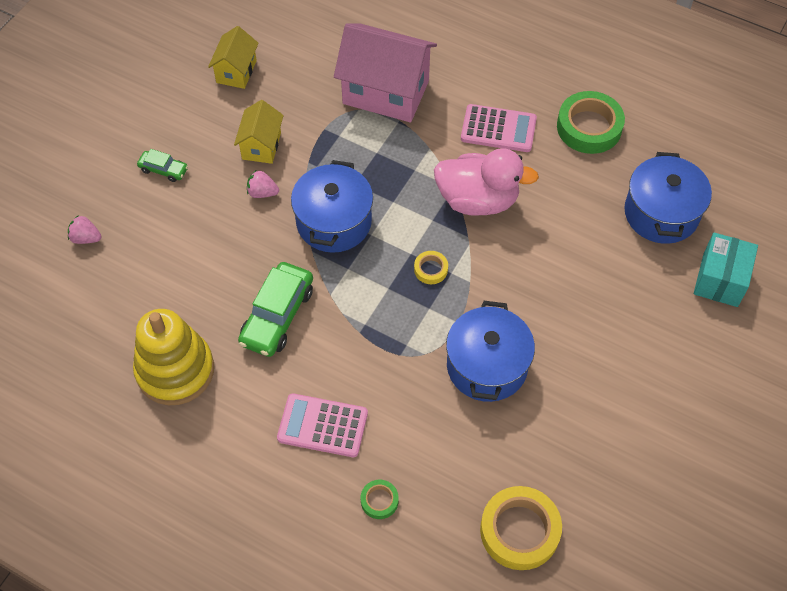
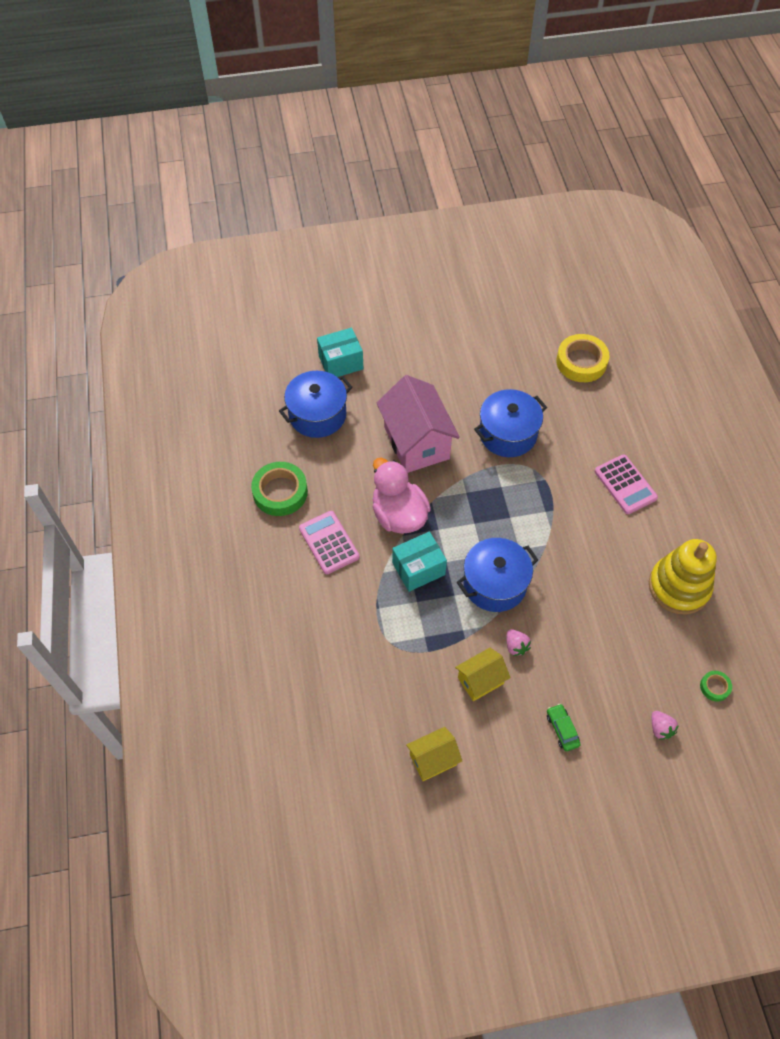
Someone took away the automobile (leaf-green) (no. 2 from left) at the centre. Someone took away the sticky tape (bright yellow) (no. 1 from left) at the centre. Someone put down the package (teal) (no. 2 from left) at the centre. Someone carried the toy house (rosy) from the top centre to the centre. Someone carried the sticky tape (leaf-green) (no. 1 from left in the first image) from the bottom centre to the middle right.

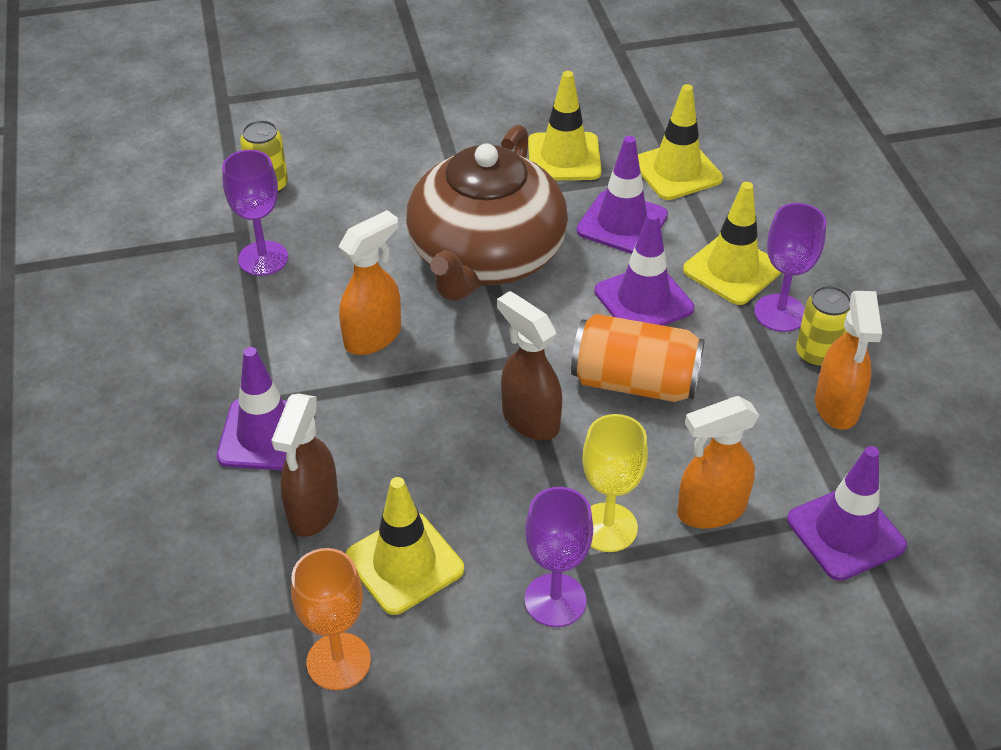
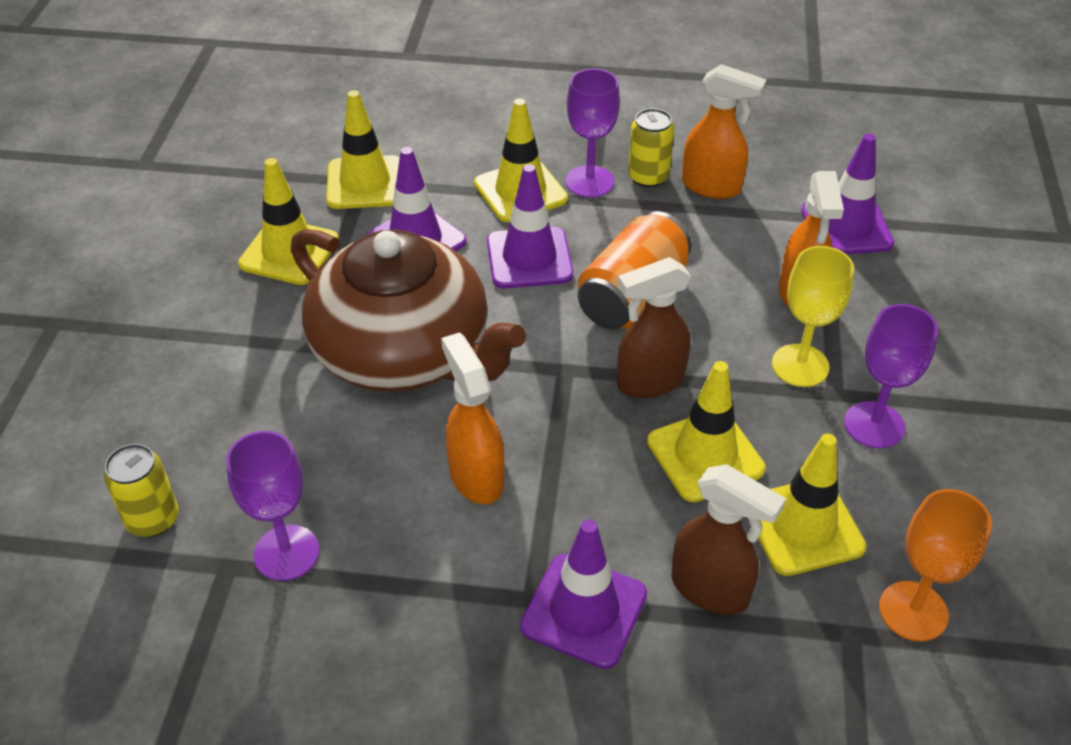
Someone put down the traffic cone (bright yellow) (no. 4 from left) at the centre.

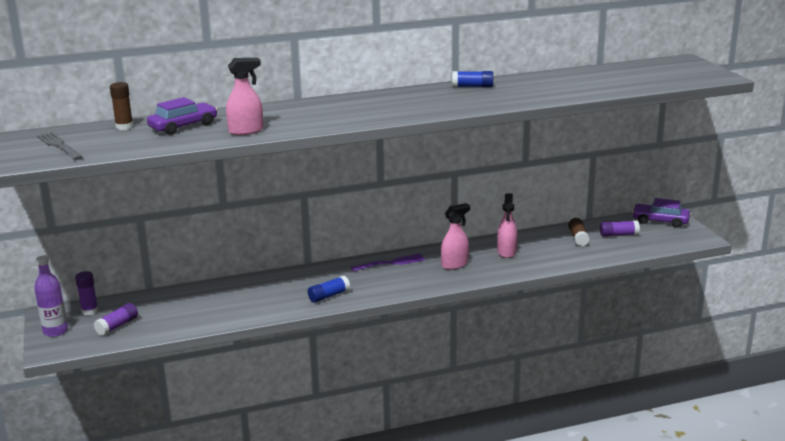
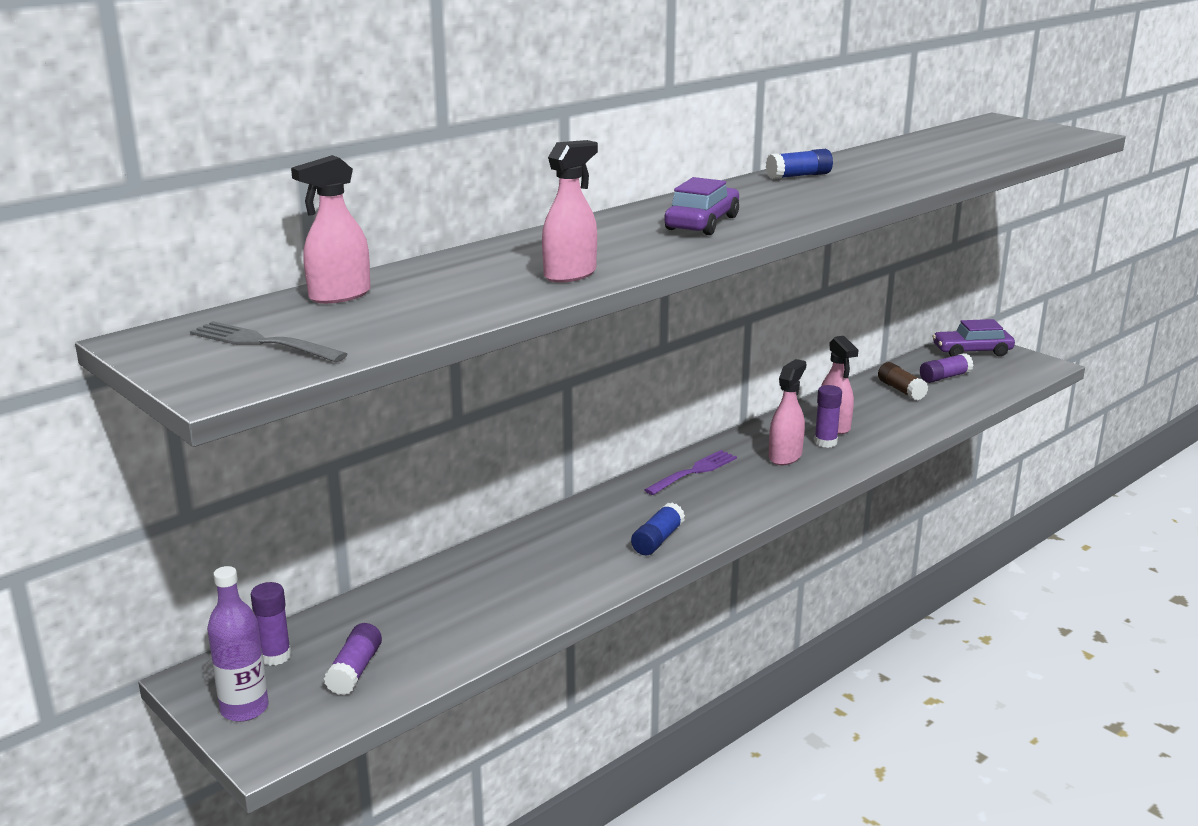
Someone put down the stick of glue (royal purple) (no. 3 from left) at the middle right. Someone carried the automobile (royal purple) (no. 1 from left) from the top left to the top centre. Someone swapped the stick of glue (dark brown) (no. 1 from left) at the top left for the spray bottle (rosy) (no. 1 from left) at the top left.

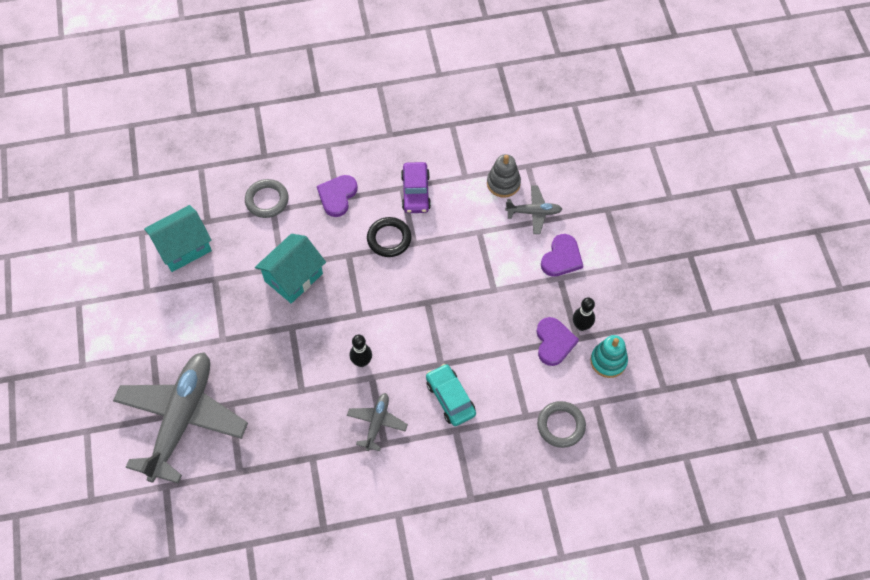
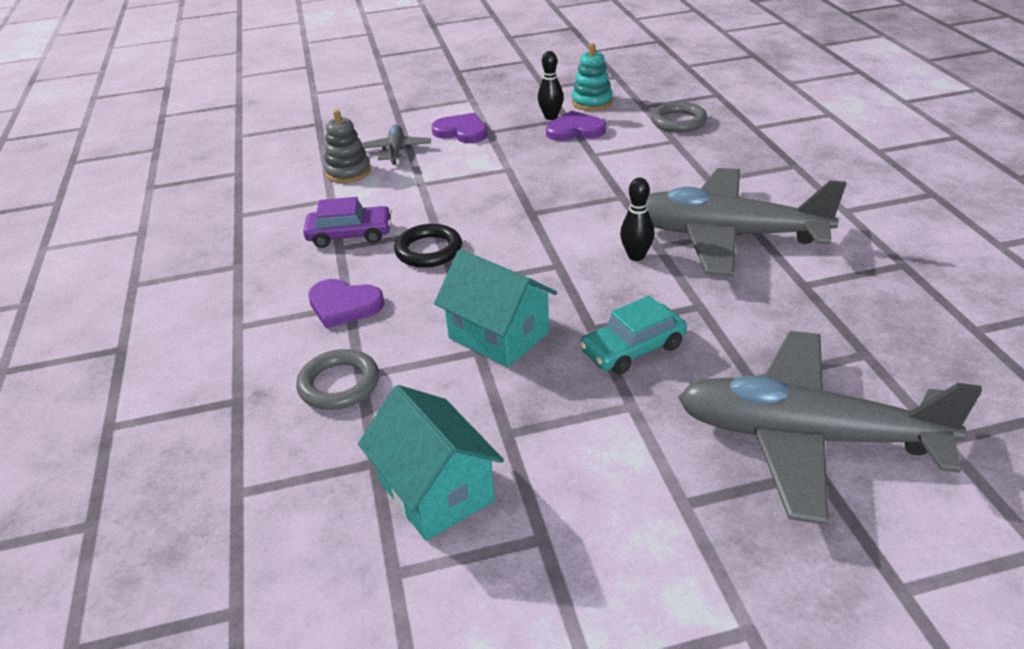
Someone carried the automobile (teal) from the bottom centre to the centre. Someone scaled the plane (gray) (no. 2 from left) at the bottom centre by 2.24.

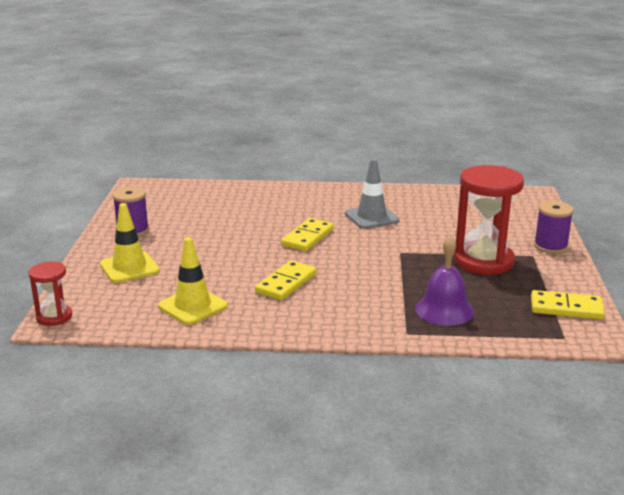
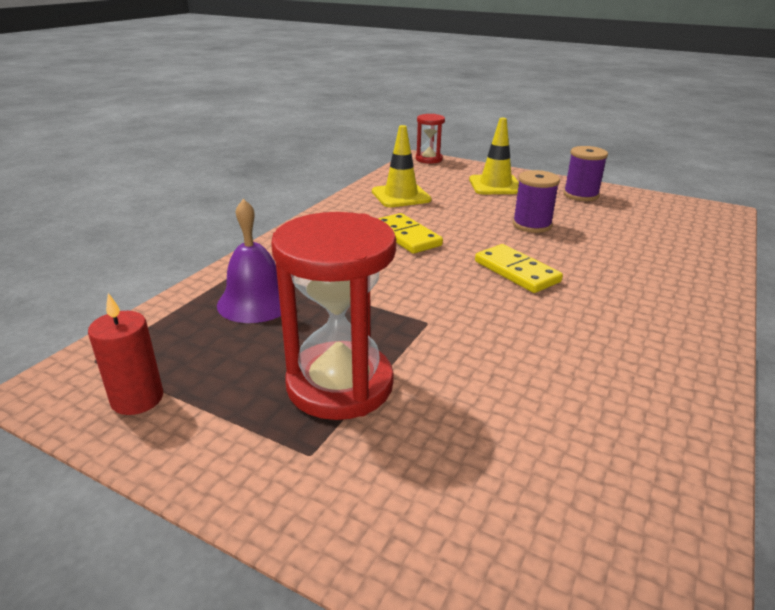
Someone took away the traffic cone (gray) at the centre. Someone carried the reel of thread (royal purple) (no. 2 from left in the first image) from the middle right to the top right. Someone swapped the domino (bright yellow) (no. 3 from left) at the middle right for the wax candle (crimson) at the middle left.

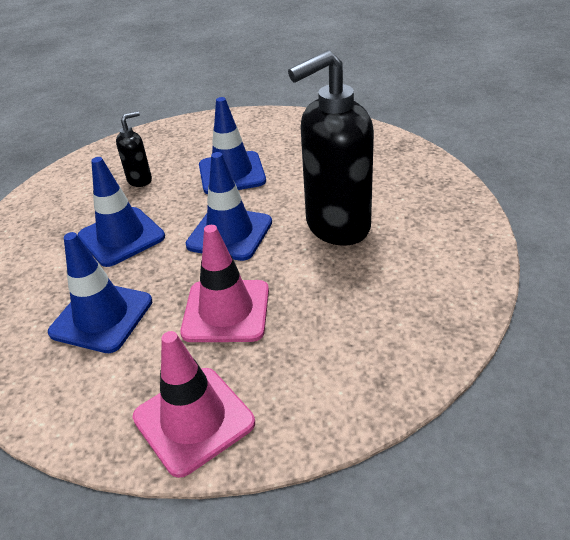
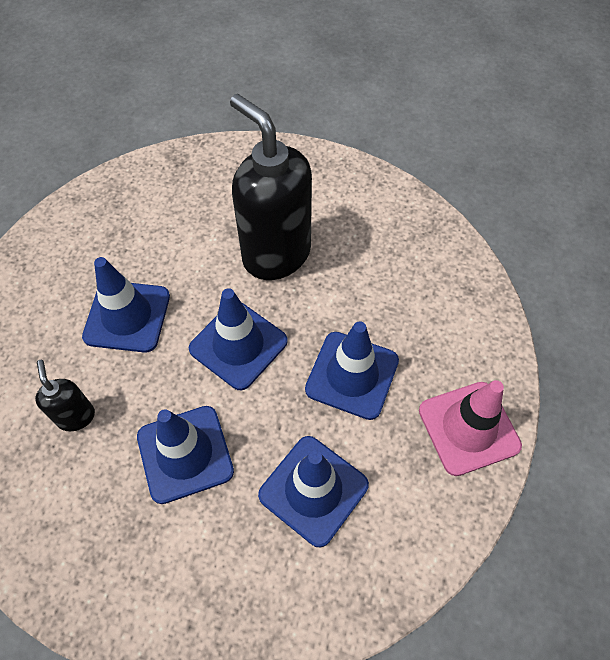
Someone repainted the traffic cone (rosy) (no. 2 from left) at the centre, which became the traffic cone (blue) (no. 5 from left) at the centre. Someone rotated the soap pump (ebony) (no. 2 from left) at the top centre by 150 degrees clockwise.

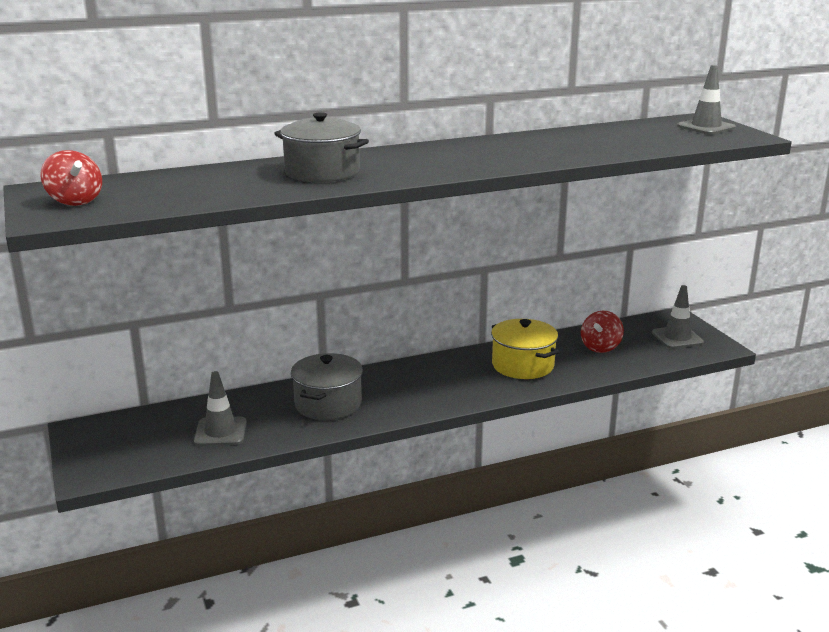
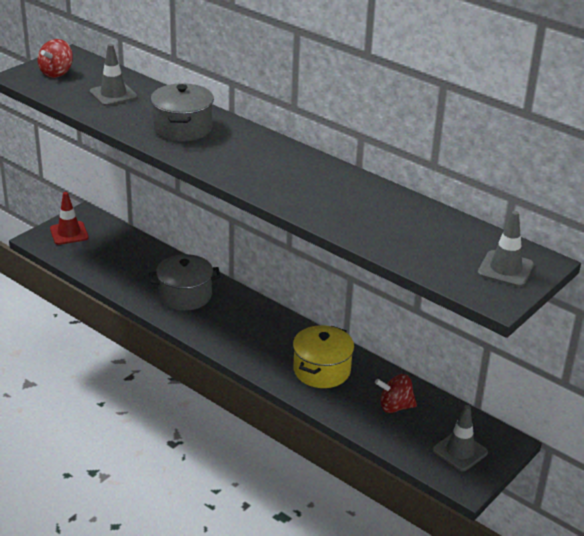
Someone put down the traffic cone (crimson) at the middle left. Someone carried the traffic cone (gray) (no. 1 from left) from the middle left to the top left.

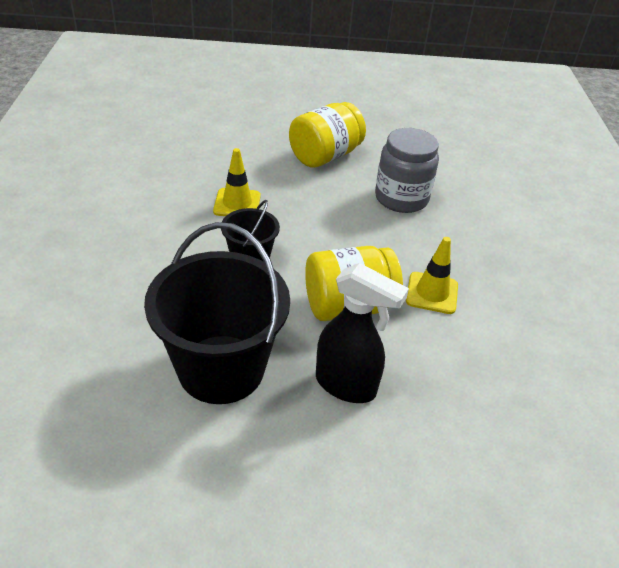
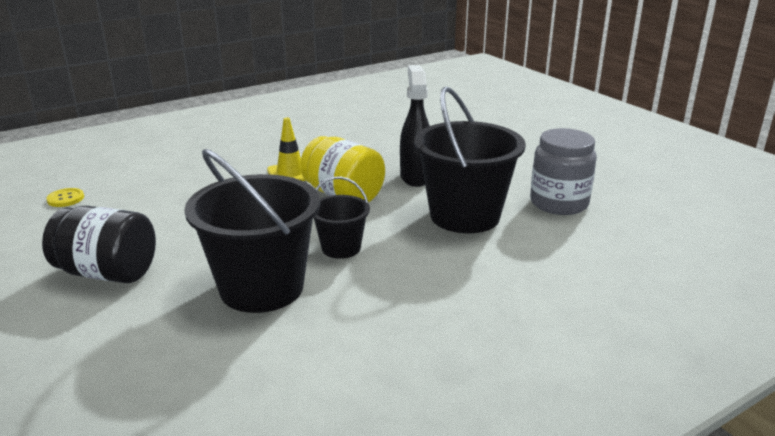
Someone put down the shirt button (bright yellow) at the middle left. Someone carried the jar (gray) from the top centre to the middle right. Someone swapped the traffic cone (bright yellow) (no. 1 from left) at the top centre for the pail (ebony) (no. 1 from left) at the middle left. Someone repainted the jar (bright yellow) (no. 1 from left) at the top centre, which became the jar (ebony) at the middle left.

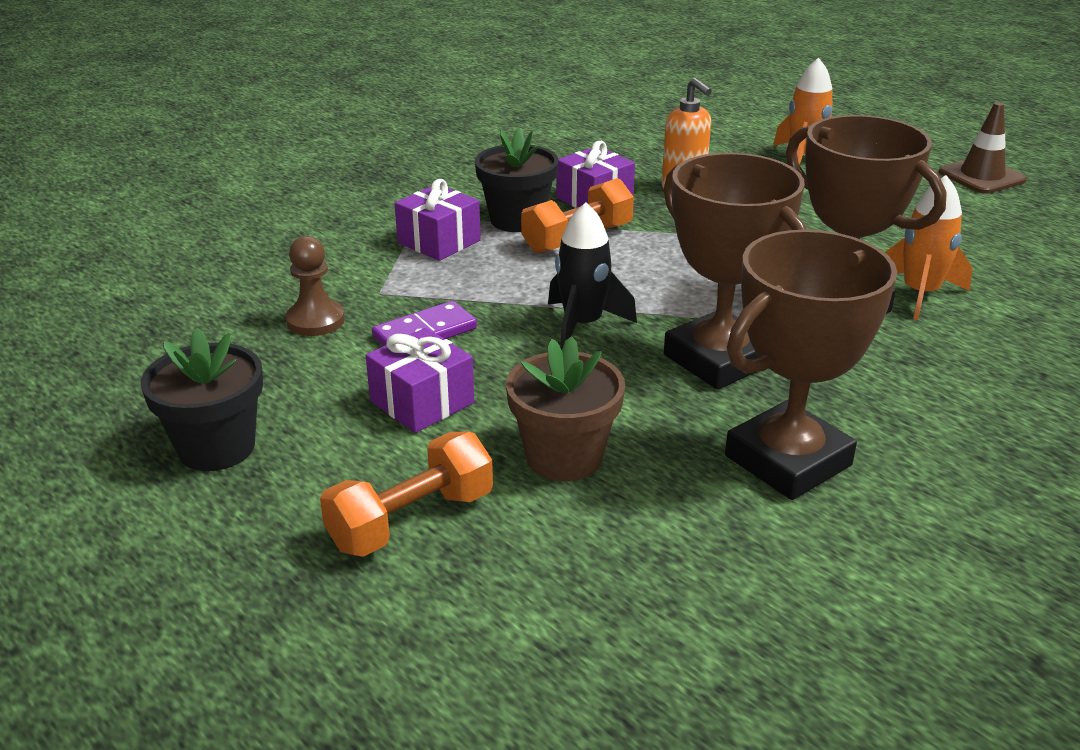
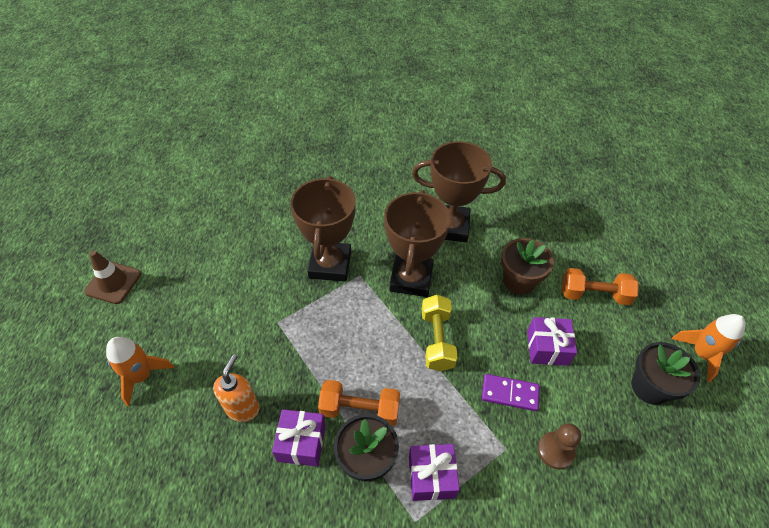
Someone carried the rocket (orange-coloured) (no. 2 from left) from the top right to the middle right. Someone swapped the rocket (ebony) at the centre for the dumbbell (bright yellow) at the centre.

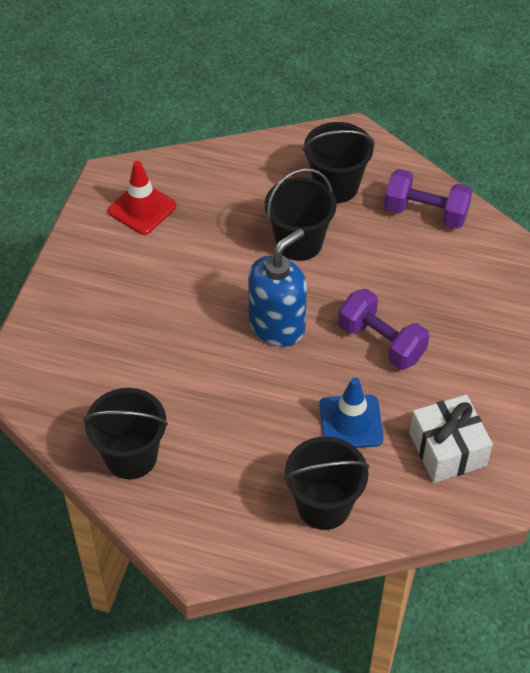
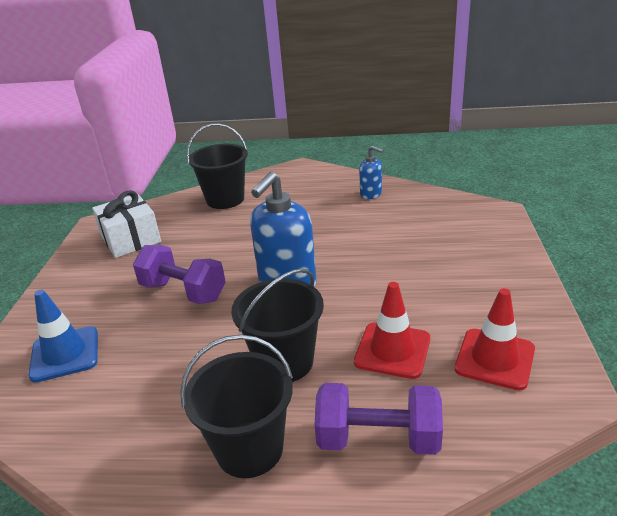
Someone put down the traffic cone (crimson) (no. 1 from left) at the centre. Someone carried the traffic cone (blue) from the centre to the middle left. Someone carried the dumbbell (royal purple) (no. 2 from left) from the top right to the bottom centre. Someone swapped the pail (ebony) (no. 1 from left) at the middle left for the soap pump (blue) (no. 2 from left) at the centre.

